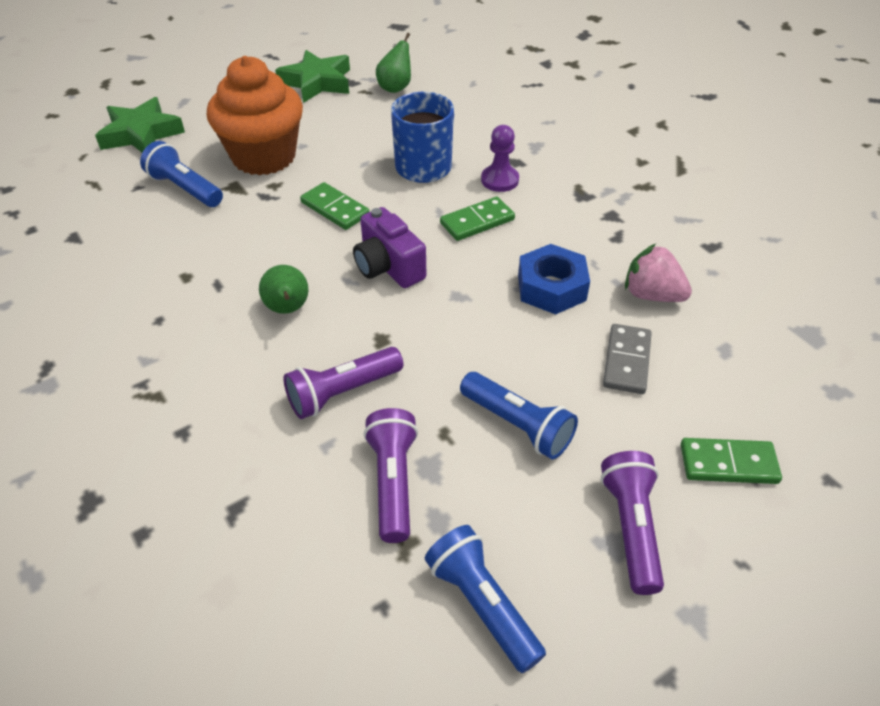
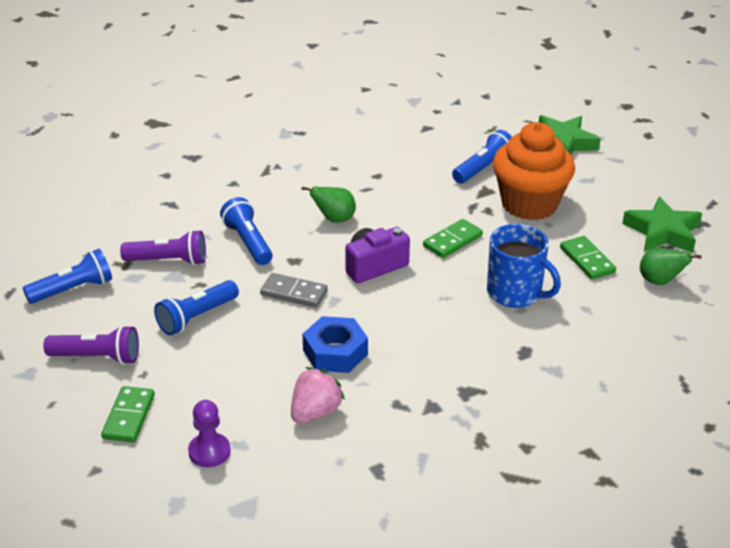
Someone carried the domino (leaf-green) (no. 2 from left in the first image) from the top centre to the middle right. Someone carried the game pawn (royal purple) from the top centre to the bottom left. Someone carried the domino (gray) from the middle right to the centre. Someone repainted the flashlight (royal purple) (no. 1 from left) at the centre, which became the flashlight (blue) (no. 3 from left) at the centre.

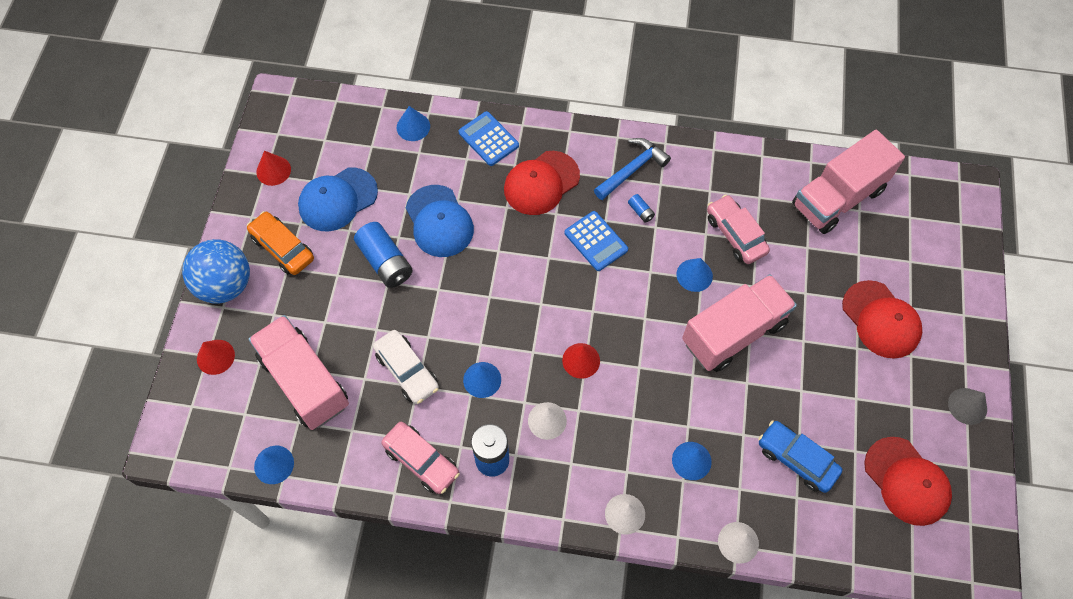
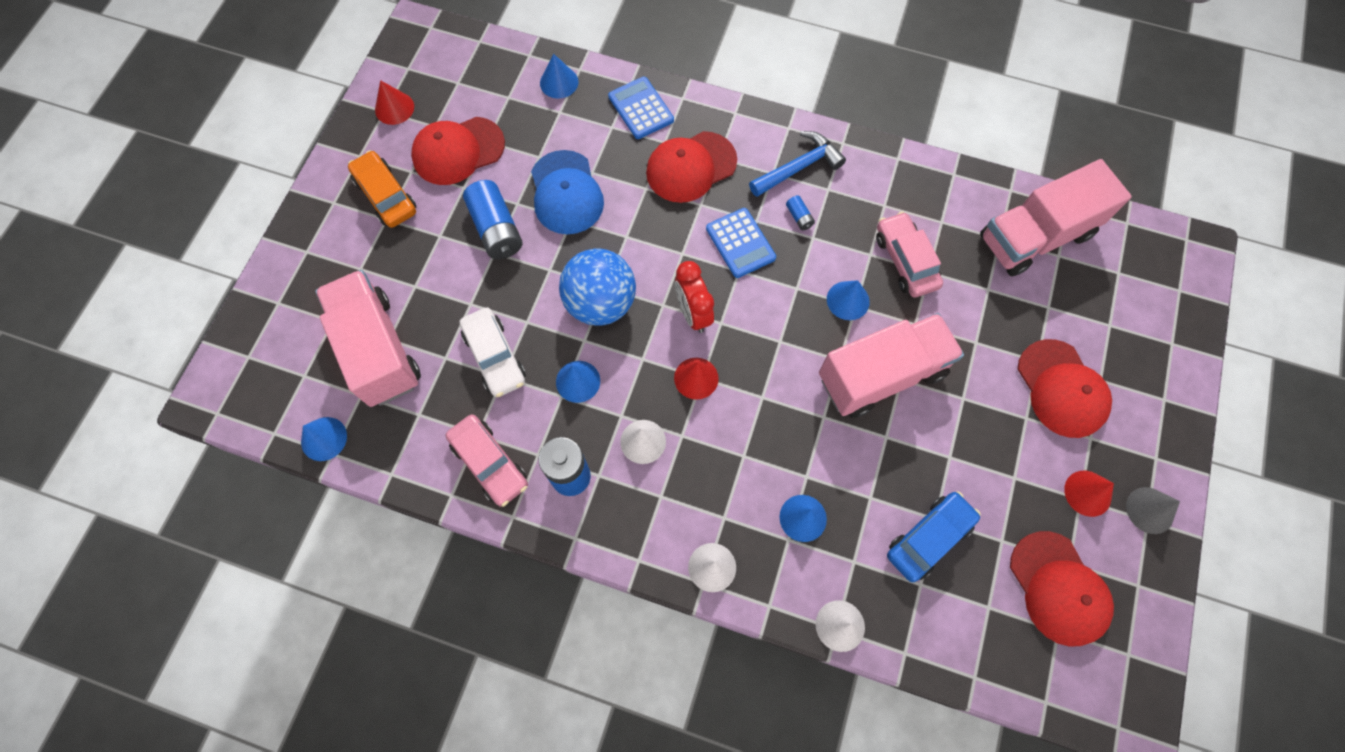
Someone put down the bedside clock (crimson) at the centre. Someone carried the ball (blue) from the middle left to the centre. Someone carried the cone shape (crimson) (no. 1 from left in the first image) from the middle left to the middle right. Someone repainted the peaked cap (blue) (no. 1 from left) at the top left, which became the peaked cap (crimson) (no. 1 from left) at the top centre. Someone rotated the automobile (blue) at the bottom right by 90 degrees clockwise.

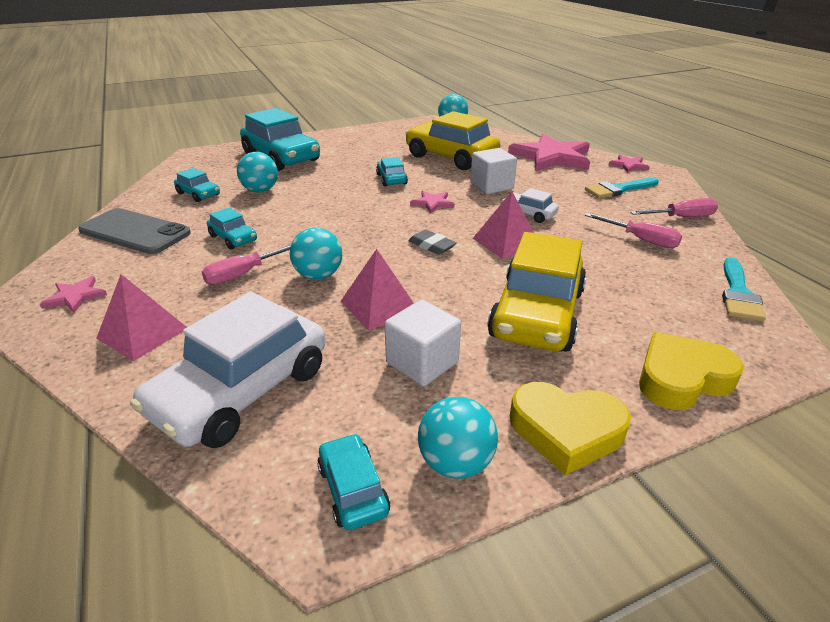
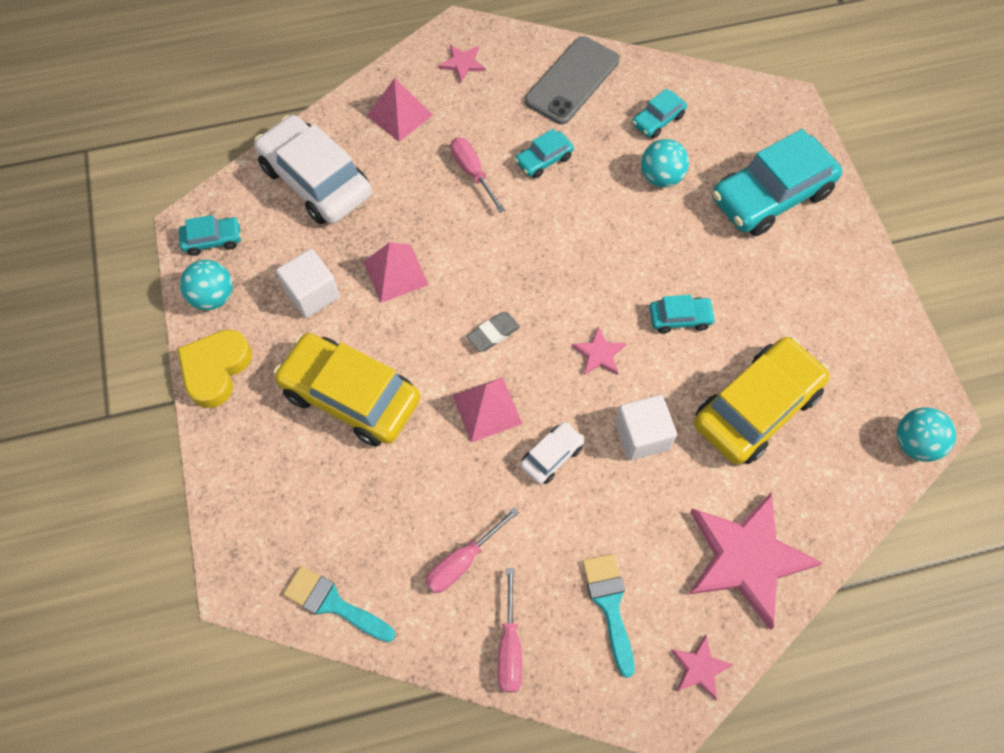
Someone took away the ball (teal) (no. 2 from left) at the centre. Someone took away the heart shape (bright yellow) (no. 2 from left) at the middle right.

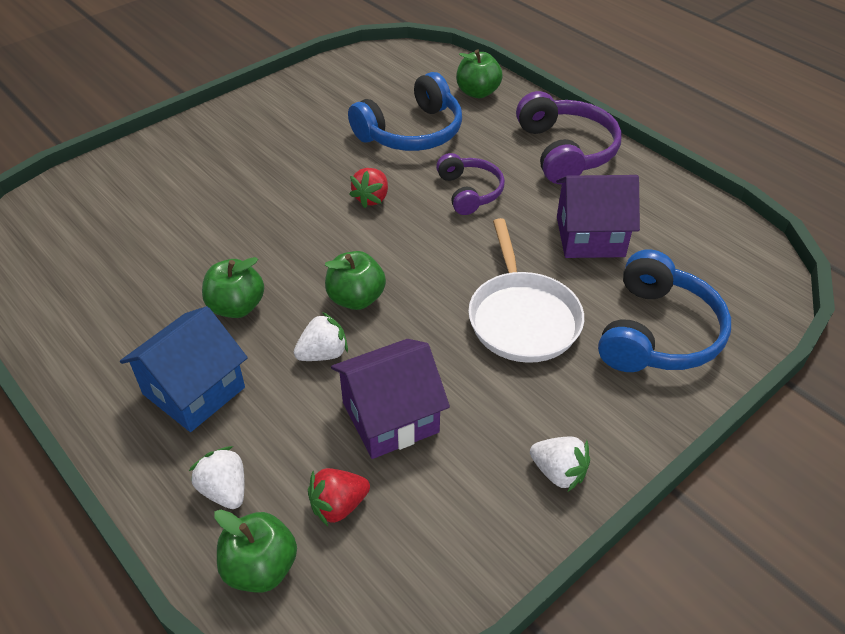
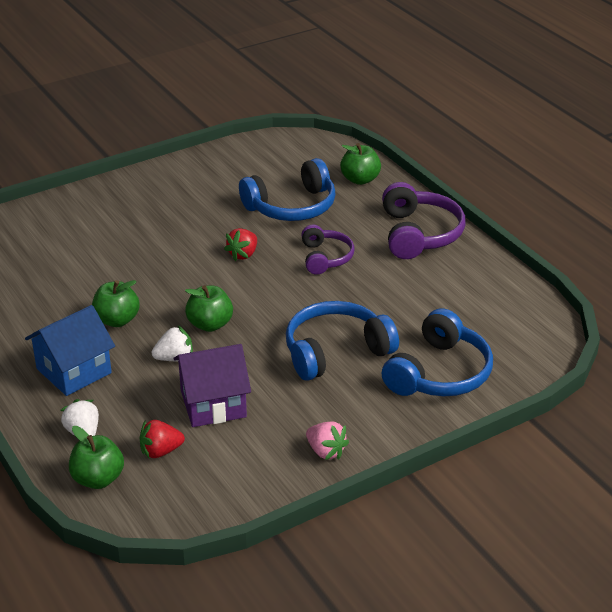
Someone took away the toy house (royal purple) (no. 2 from left) at the middle right. Someone swapped the frying pan (pure white) at the centre for the headphones (blue) (no. 2 from left) at the centre. Someone repainted the strawberry (pure white) (no. 3 from left) at the bottom centre, which became the strawberry (rosy) at the bottom centre.

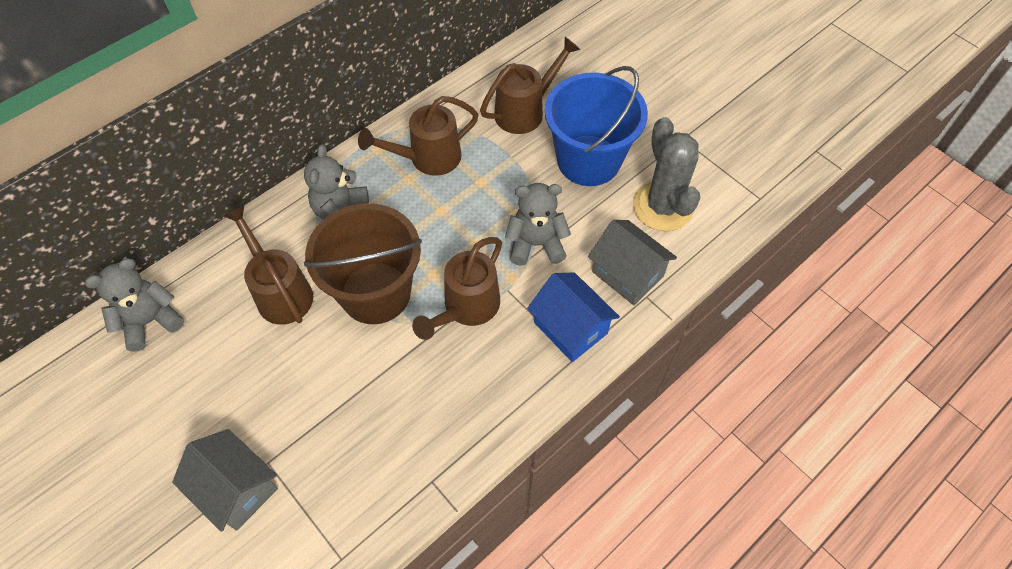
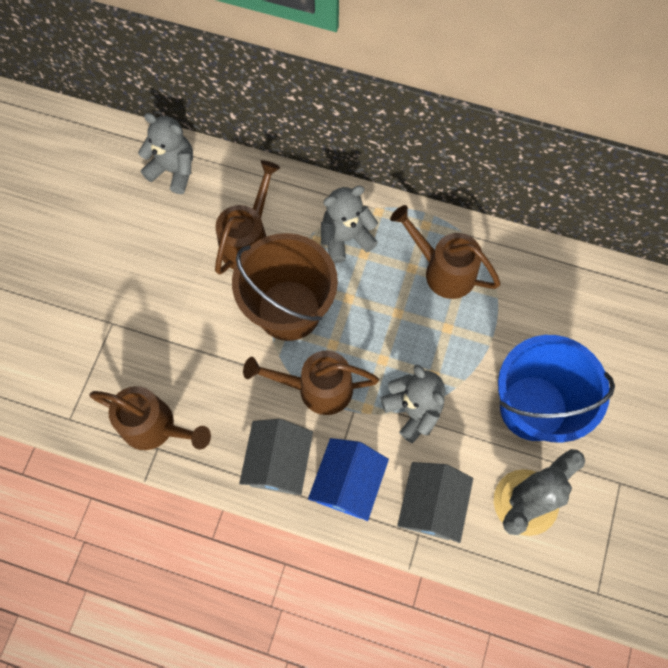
Someone carried the toy house (gray) (no. 1 from left) from the bottom left to the bottom centre. Someone carried the sprinkling can (dark brown) (no. 4 from left in the first image) from the top centre to the middle left.

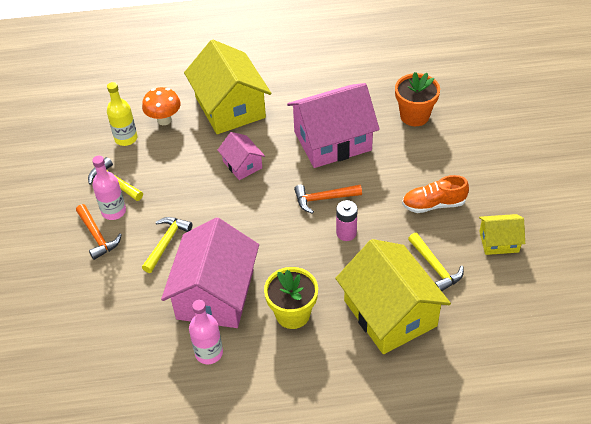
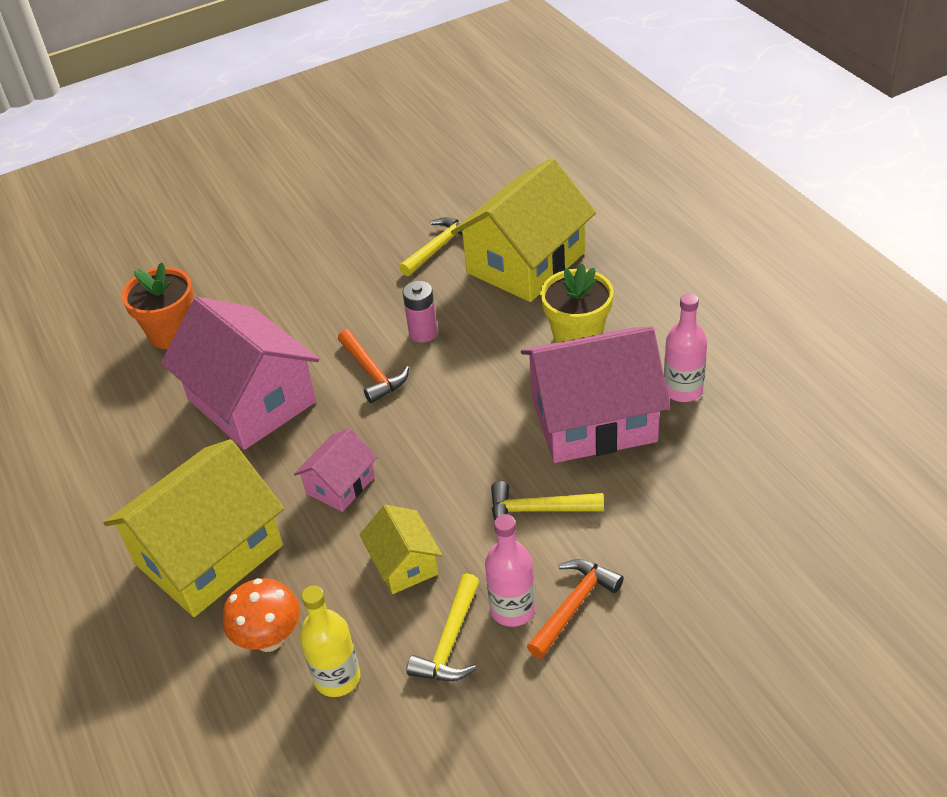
Someone took away the shoe (orange-coloured) at the middle right. Someone carried the toy house (bright yellow) (no. 3 from left in the first image) from the middle right to the bottom centre.

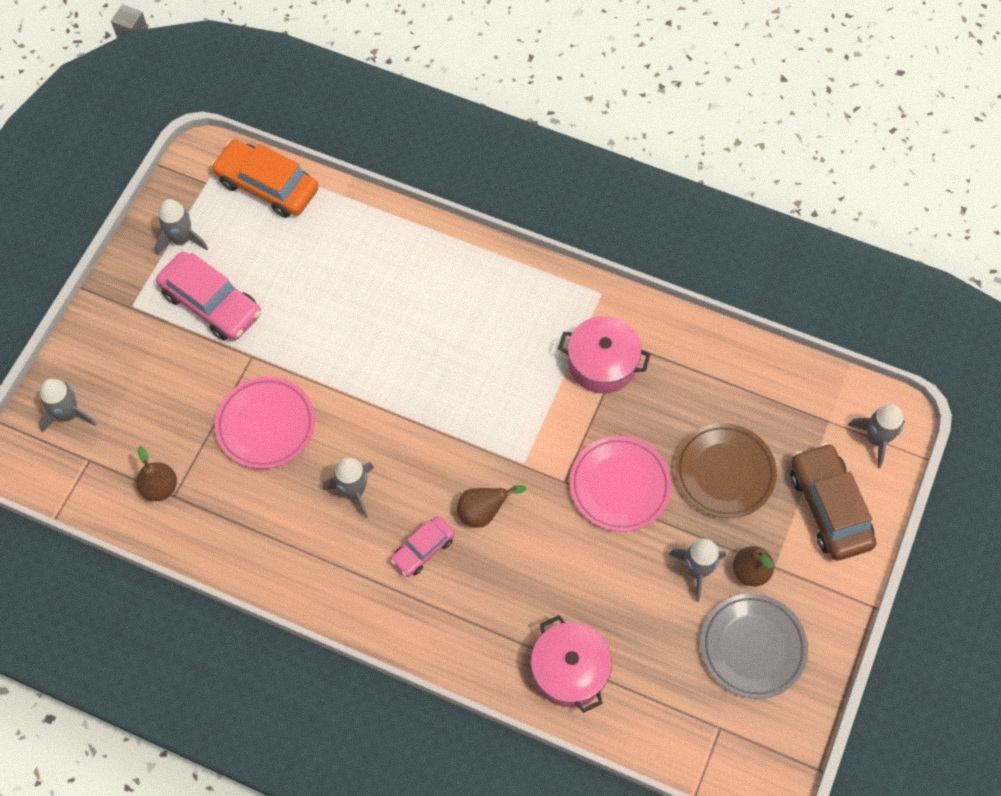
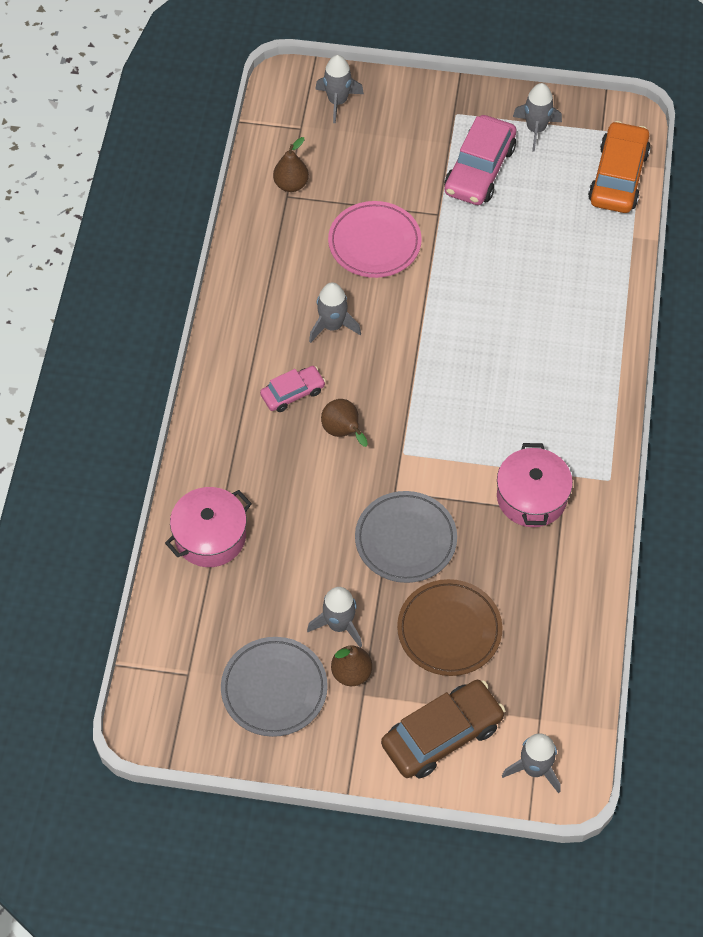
Someone repainted the flat dish (rosy) (no. 2 from left) at the centre, which became the flat dish (gray) (no. 2 from left) at the centre. Someone rotated the automobile (rosy) (no. 2 from left in the first image) at the bottom centre by 120 degrees clockwise.

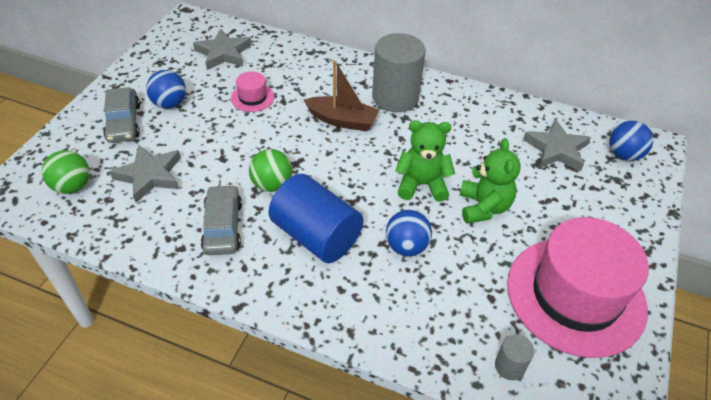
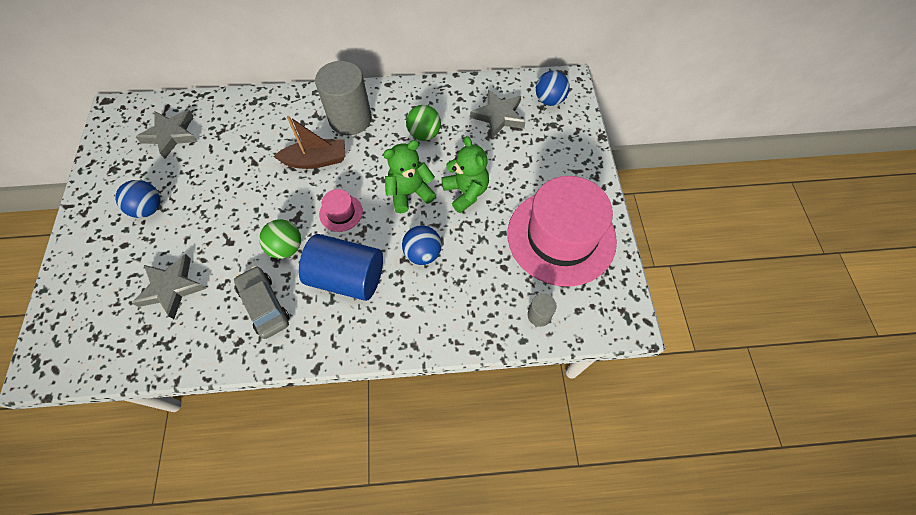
Someone took away the automobile (gray) (no. 1 from left) at the top left. Someone carried the ball (leaf-green) (no. 1 from left in the first image) from the middle left to the top centre. Someone carried the tall hat (rosy) (no. 1 from left) from the top centre to the centre.

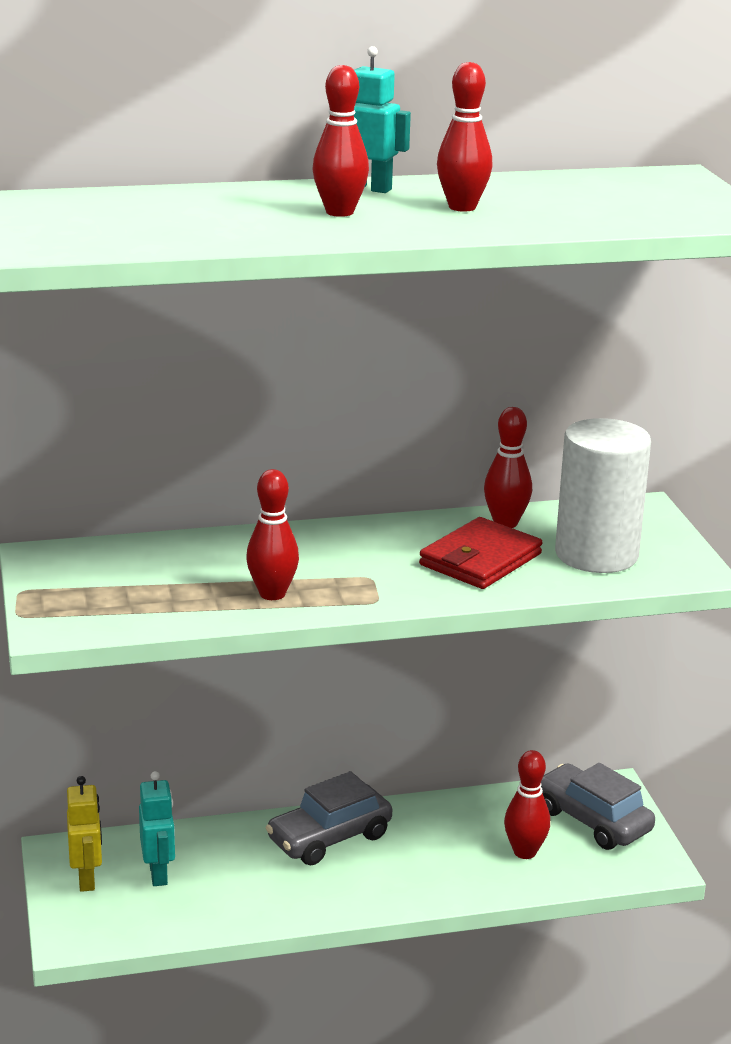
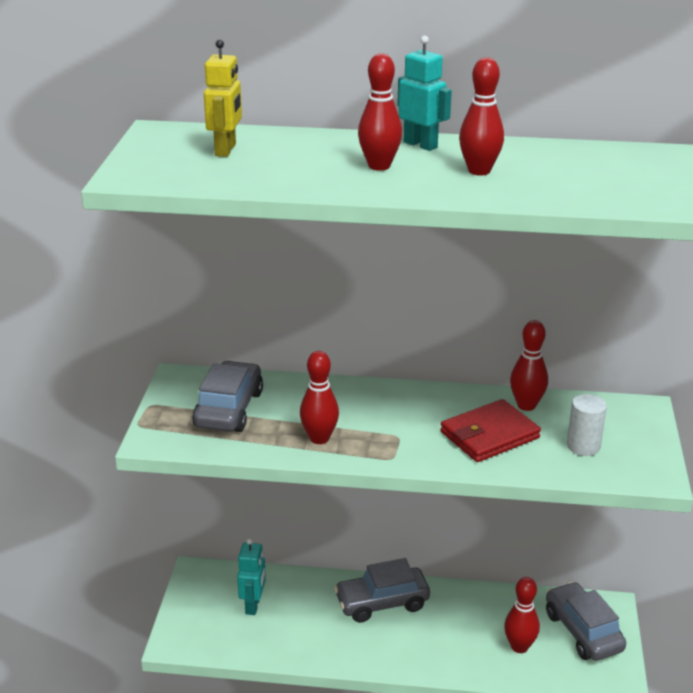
Someone put down the automobile (gray) (no. 1 from left) at the middle left. Someone carried the robot figure (bright yellow) from the bottom left to the top left. Someone scaled the cylinder (pure white) at the middle right by 0.51.

